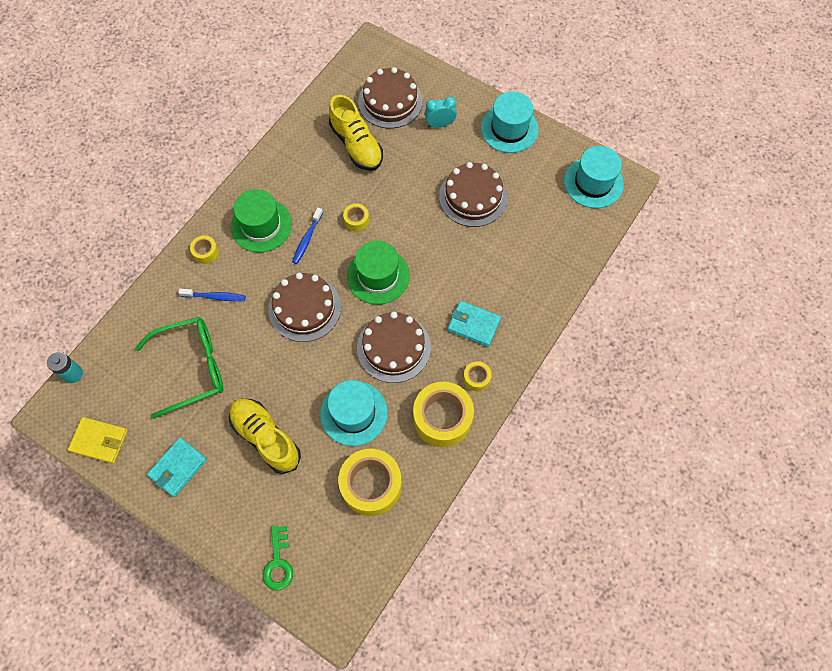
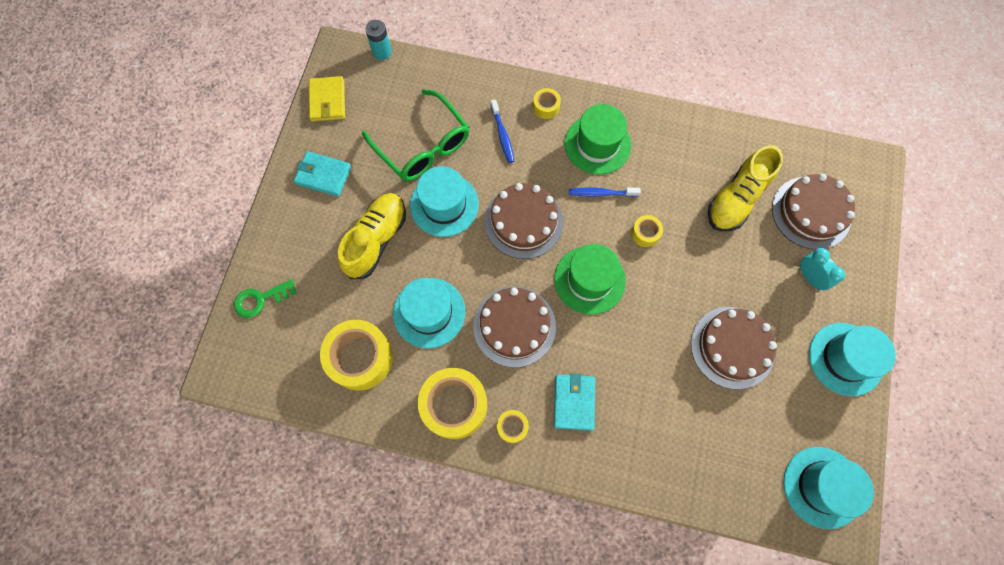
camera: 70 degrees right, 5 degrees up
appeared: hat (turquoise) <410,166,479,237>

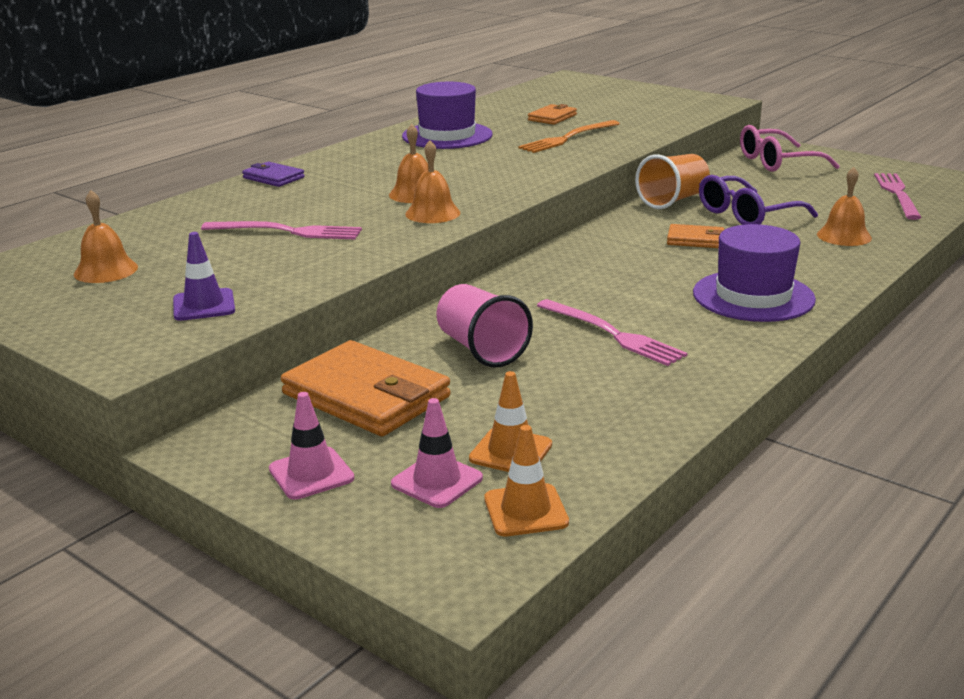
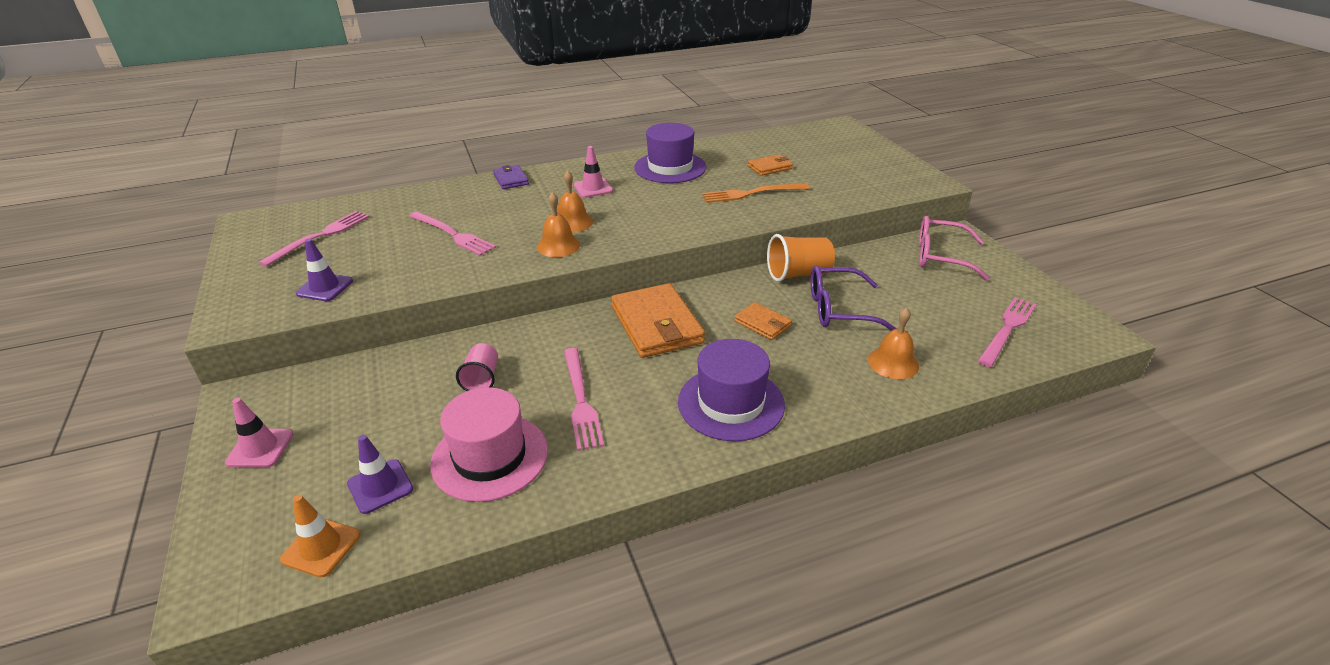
camera: 30 degrees right, 10 degrees up
appeared: hat (pink) <430,387,548,502>
relocated: road cone (pink) <391,398,483,508> to <574,146,613,198>; card wallet (bright orange) <281,340,451,436> to <611,283,705,358>
exchanged: hand bell (bright orange) <74,190,138,283> to fork (pink) <258,211,370,267>
colour: road cone (bright orange) <469,371,552,472> to road cone (purple) <347,435,413,514>
size: tumbler (pink) <436,284,533,368> = <456,343,498,391> x0.66

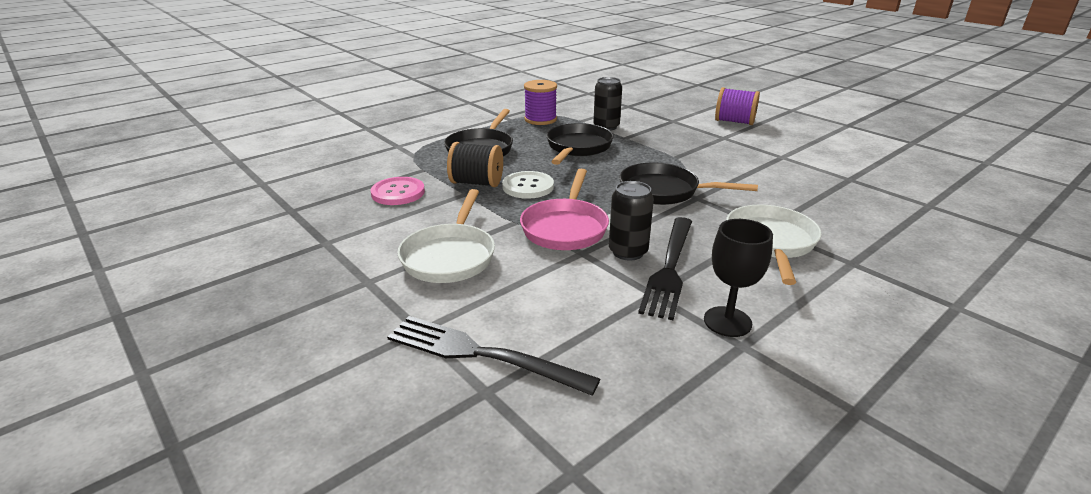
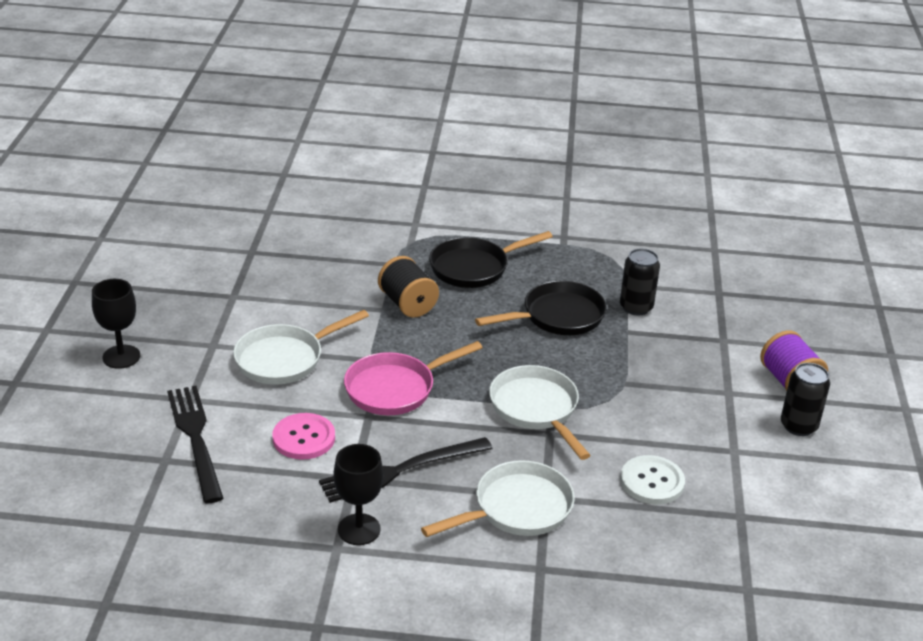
camera: 45 degrees right, 5 degrees up
missing: bobbin (purple) <524,80,557,125>
appeared: wine glass (black) <92,279,140,369>
relocated: sewing button (pink) <371,177,425,205> to <273,413,335,460>; sewing button (snow-white) <502,171,554,199> to <620,455,685,504>; tin (black) <609,181,654,261> to <781,363,830,436>
colour: frying pan (black) <620,162,758,205> to frying pan (snow-white) <489,365,591,460>

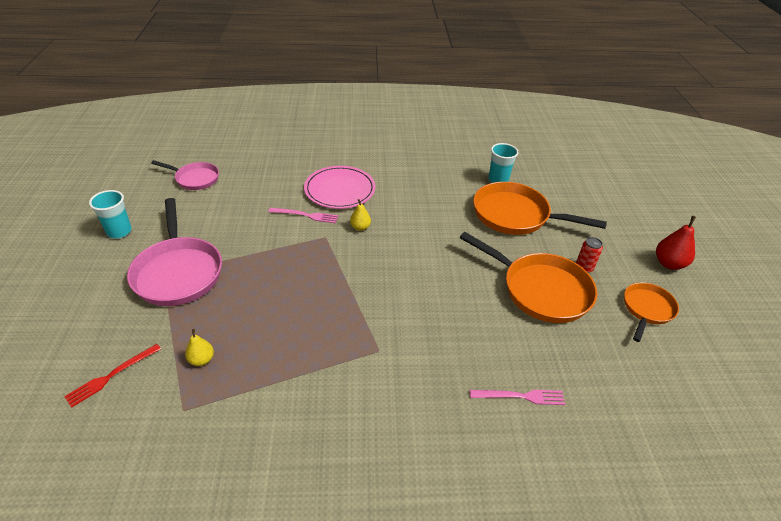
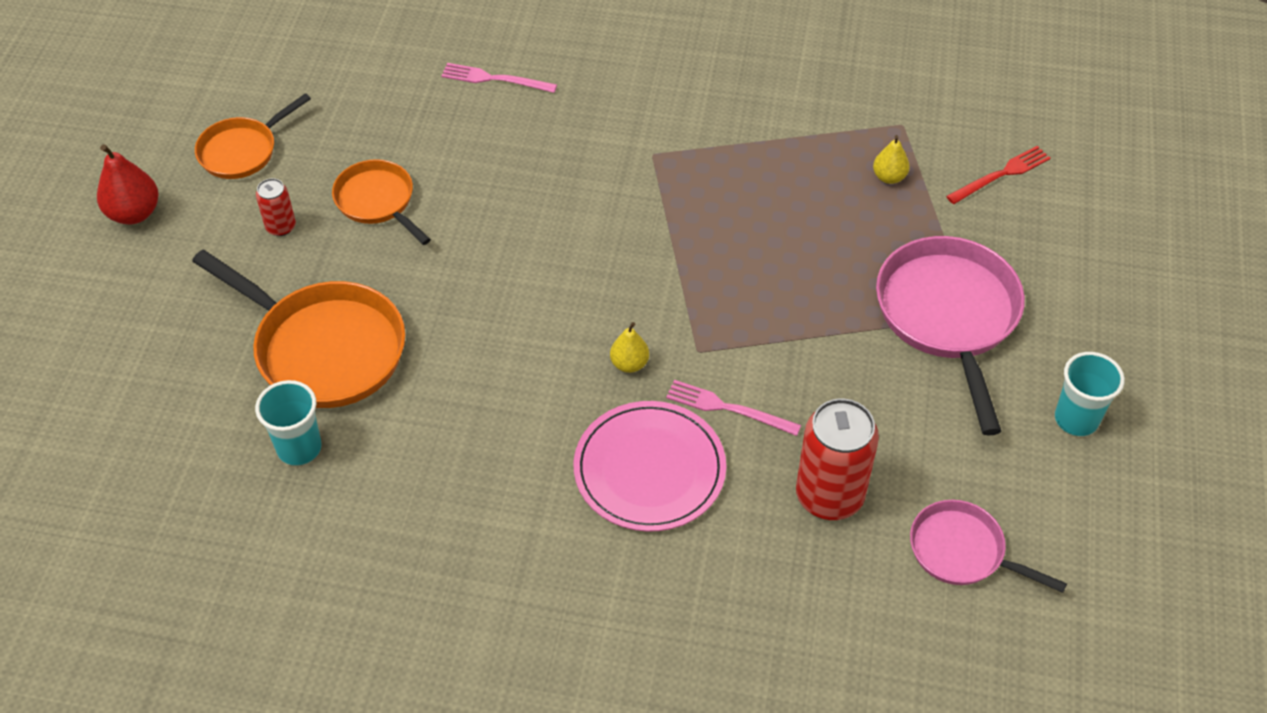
camera: 165 degrees left, 10 degrees up
appeared: tin (crimson) <796,399,879,520>
size: frying pan (bright orange) <460,232,597,323> = <332,159,431,245> x0.58

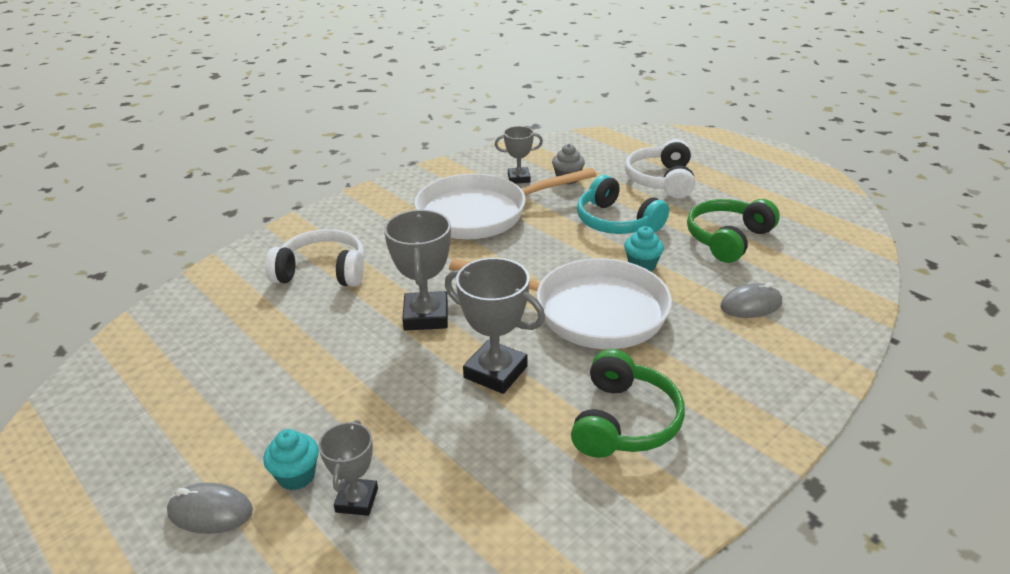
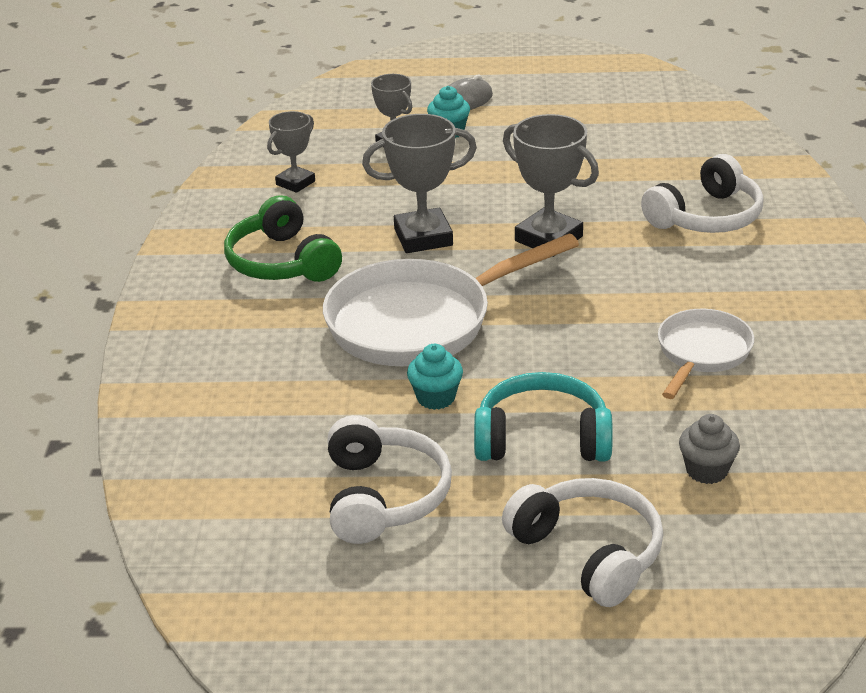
camera: 135 degrees right, 0 degrees up
missing: computer mouse (ash-grey) <720,283,782,318>
relocated: prize cup (ash-grey) <495,126,543,184> to <267,111,315,193>
colour: over-ear headphones (green) <687,199,780,263> to over-ear headphones (snow-white) <328,415,452,544>
size: frying pan (snow-white) <415,168,596,239> = <658,309,754,399> x0.56

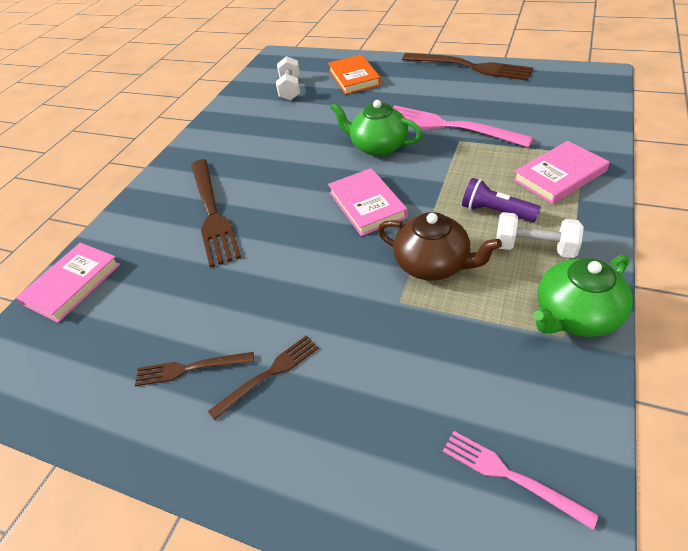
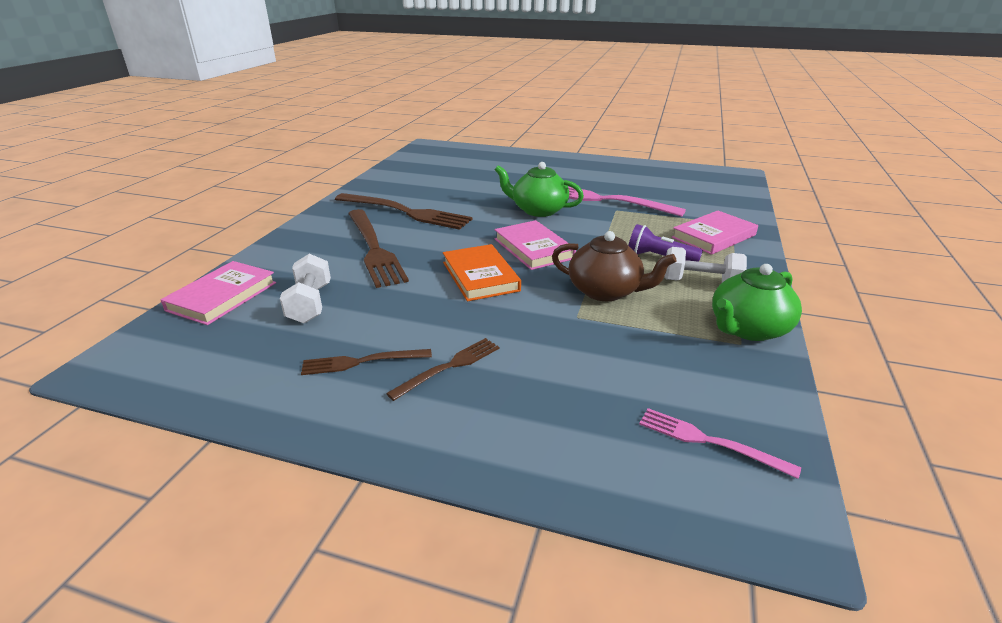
camera: 10 degrees left, 15 degrees down
relocated: hand weight (snow-white) <276,56,300,101> to <280,254,331,323>; fork (russet) <402,53,534,80> to <335,193,473,230>; hardback (bright orange) <328,54,381,95> to <443,244,521,301>

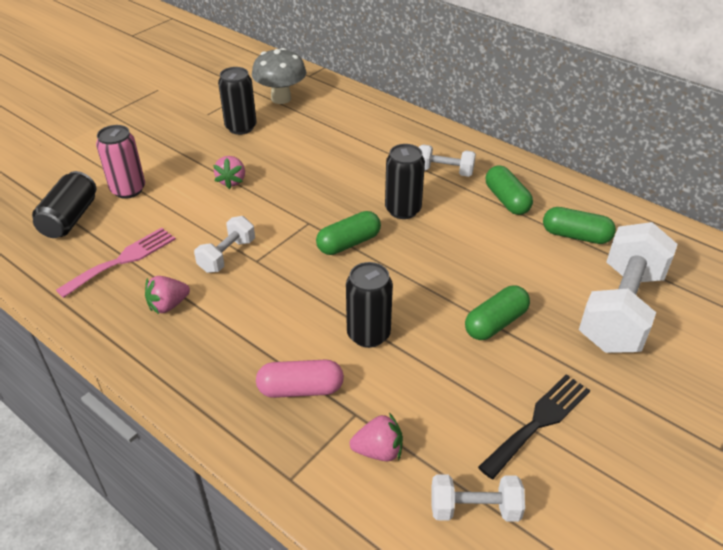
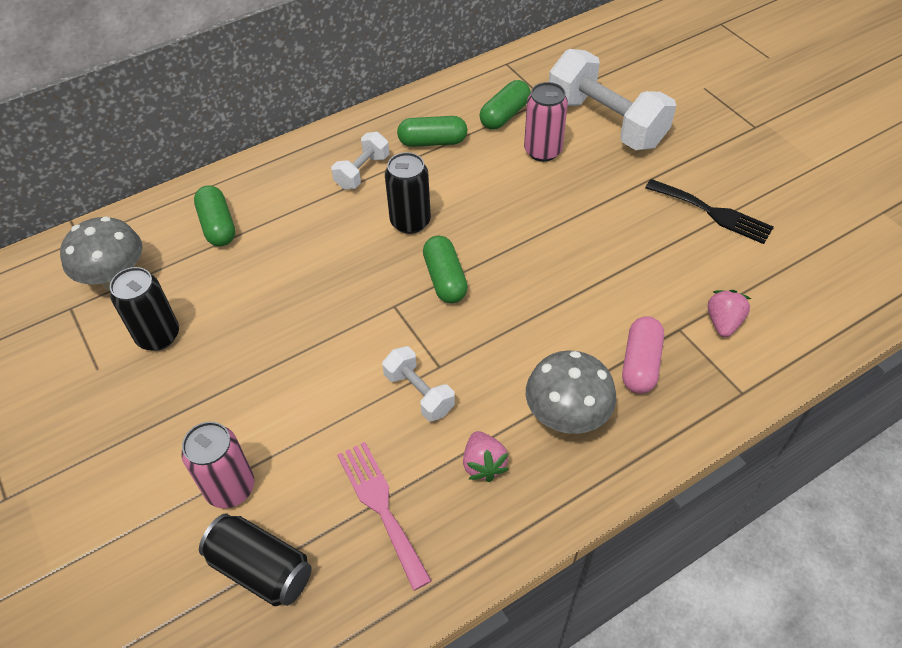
camera: 70 degrees left, 10 degrees up
missing: berry (pink) <213,156,245,189>; tin (black) <346,262,393,348>; hand weight (snow-white) <431,474,525,522>
appeared: tin (pink) <524,82,568,162>; fungus (ash-grey) <526,350,616,434>
relocated: pill shape (green) <465,285,530,340> to <194,185,235,247>
spun: fork (black) <478,374,590,479> = <645,179,774,244> 150 degrees clockwise

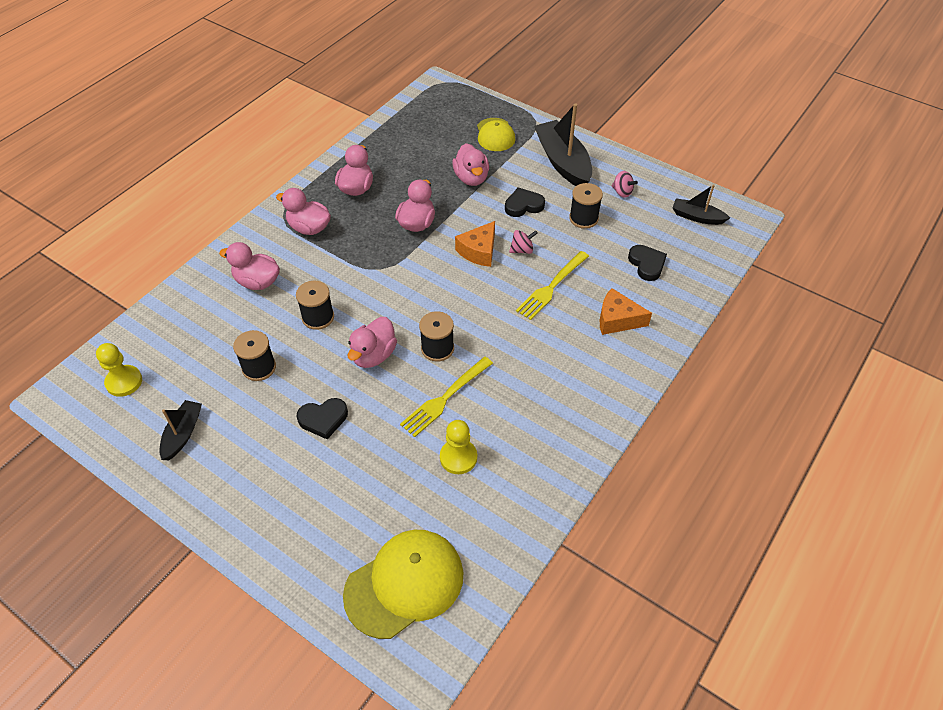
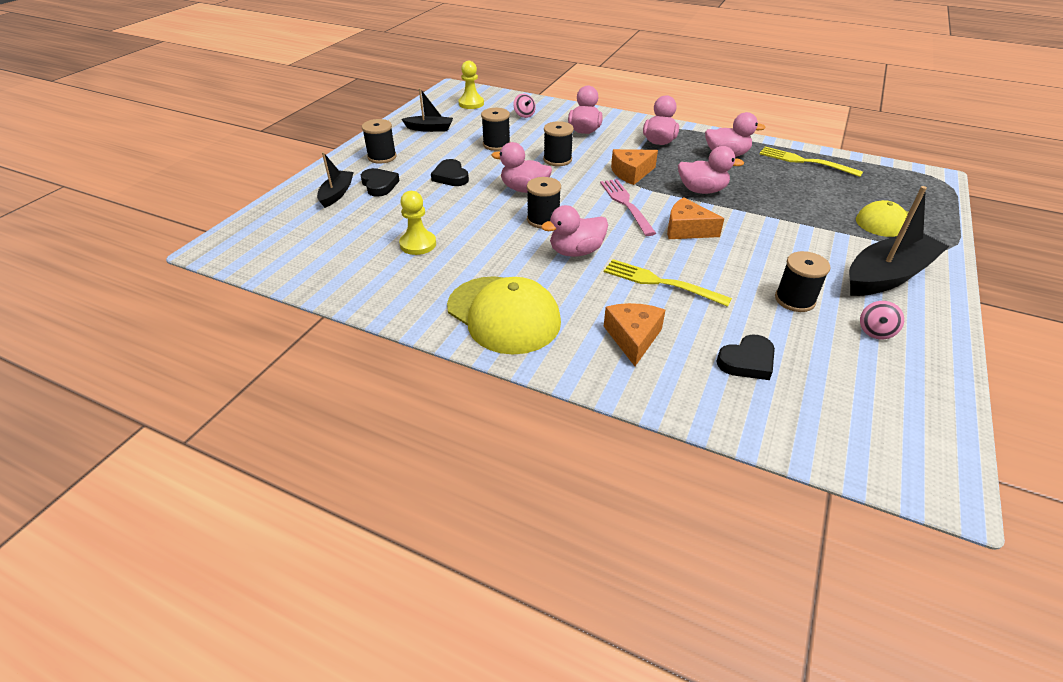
camera: 80 degrees right, 10 degrees down
appeared: bobbin (black) <362,119,397,164>; fork (pink) <600,179,656,236>; cheese wedge (bright orange) <611,149,658,185>
relocated: boat (black) <672,184,730,225> to <317,152,354,208>; heart (black) <505,187,545,217> to <361,168,400,197>; baseball cap (yellow) <343,530,463,639> to <447,276,561,354>; spinning top (pink) <509,230,538,254> to <513,94,536,118>; duck (pink) <452,143,489,186> to <541,205,608,257>; fork (yellow) <400,357,493,437> to <759,146,863,177>

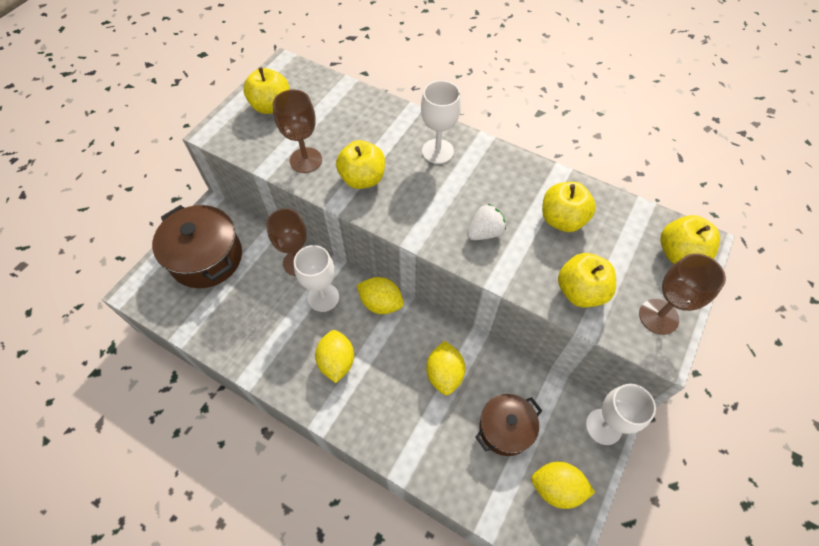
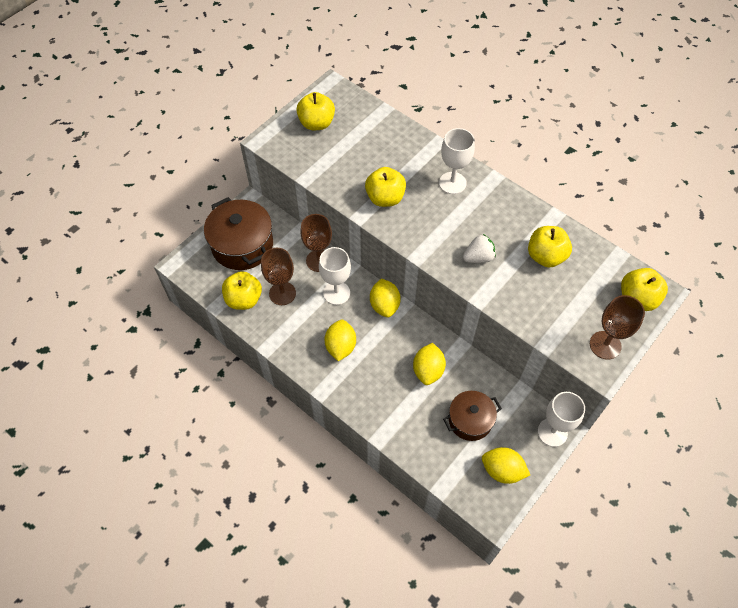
camera: 10 degrees right, 0 degrees up
relocated: apple (yellow) <558,253,616,307> to <222,271,262,310>; wine glass (russet) <273,89,322,173> to <261,248,296,305>
spun: citrus fruit (yellow) <357,277,404,314> = <370,279,401,317> 45 degrees clockwise

